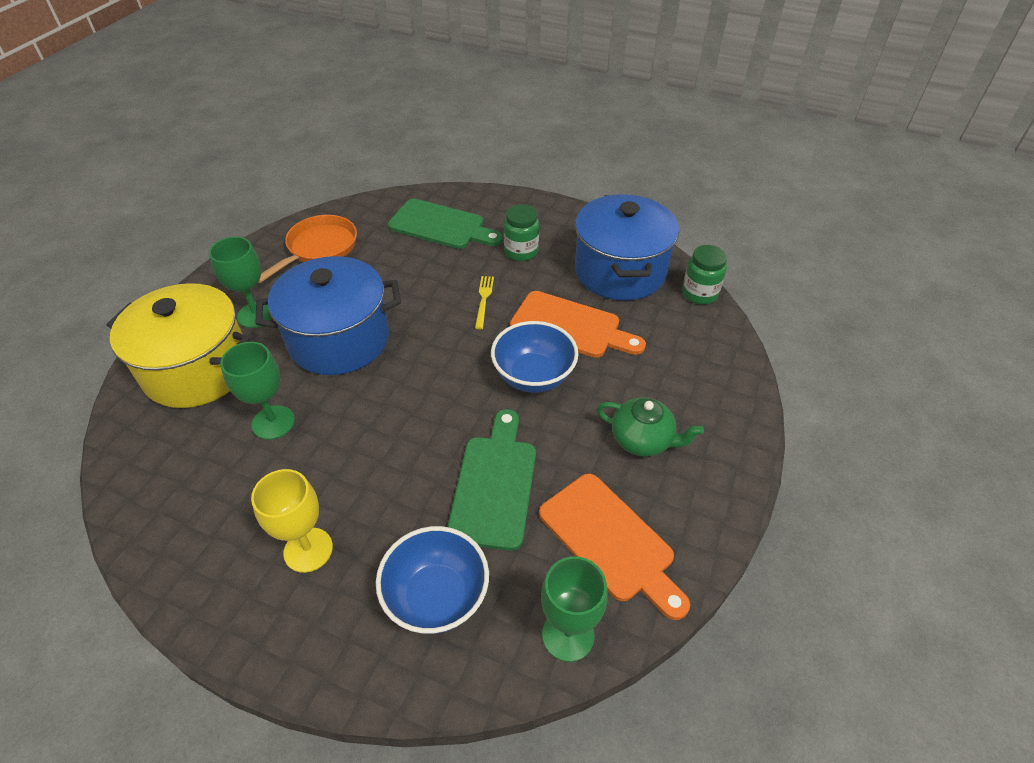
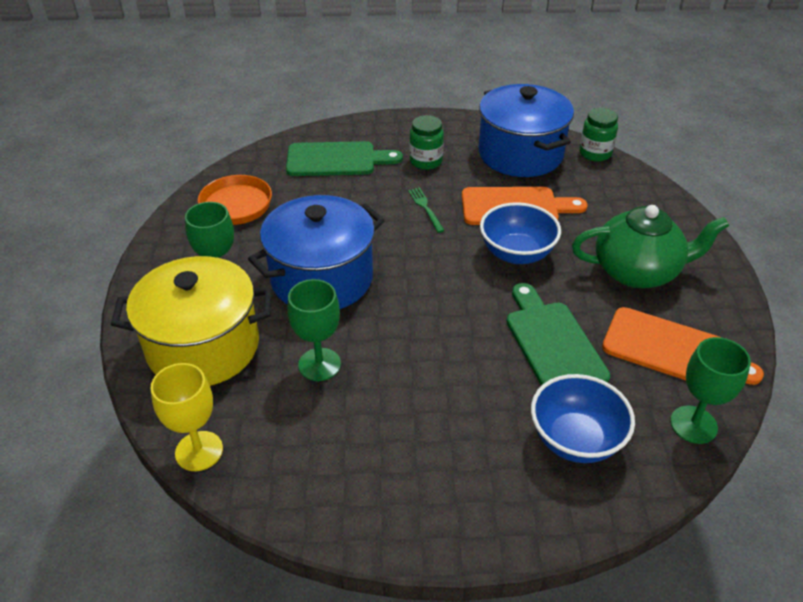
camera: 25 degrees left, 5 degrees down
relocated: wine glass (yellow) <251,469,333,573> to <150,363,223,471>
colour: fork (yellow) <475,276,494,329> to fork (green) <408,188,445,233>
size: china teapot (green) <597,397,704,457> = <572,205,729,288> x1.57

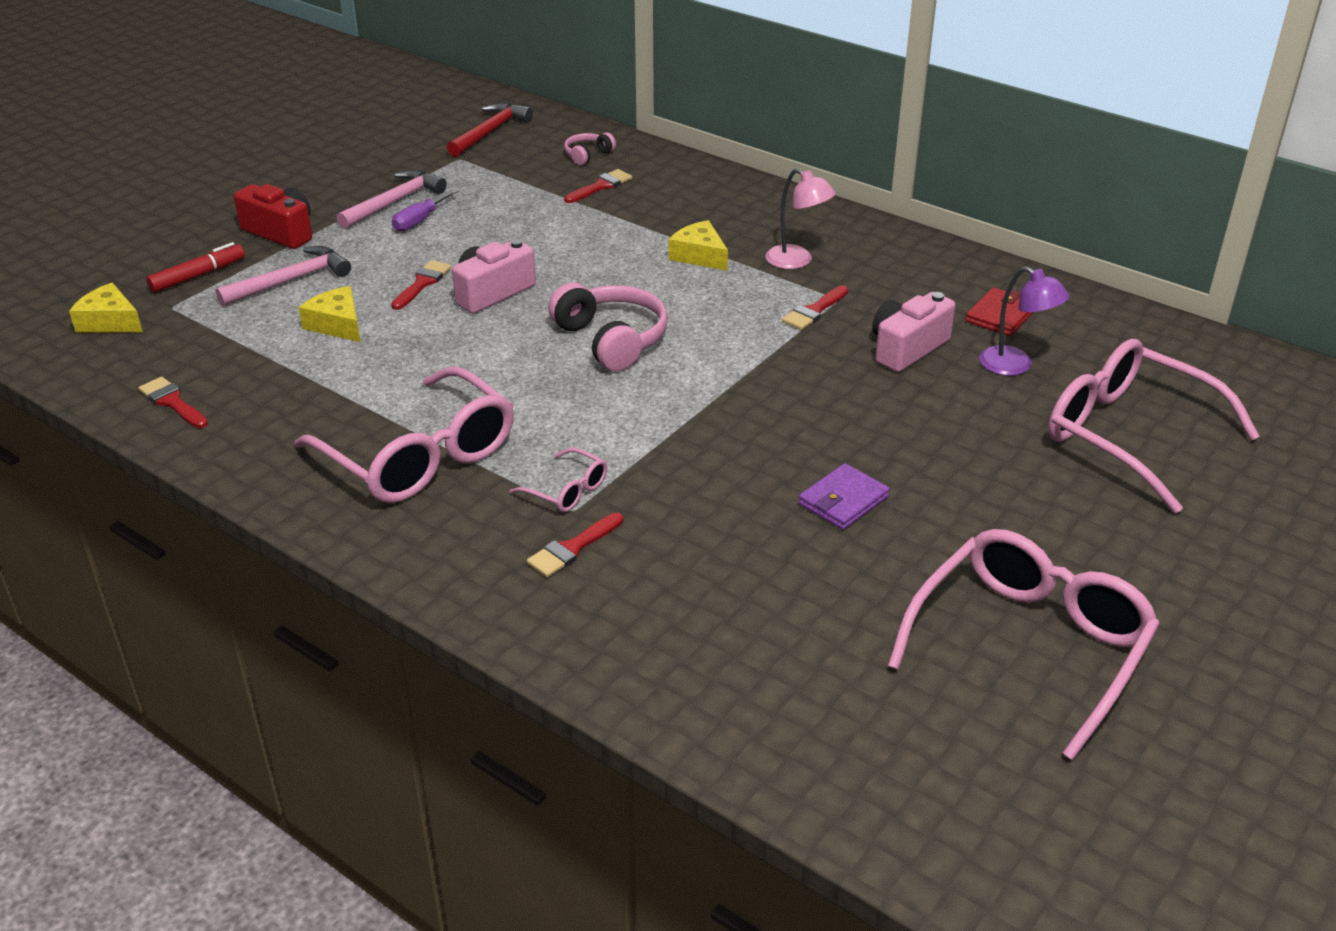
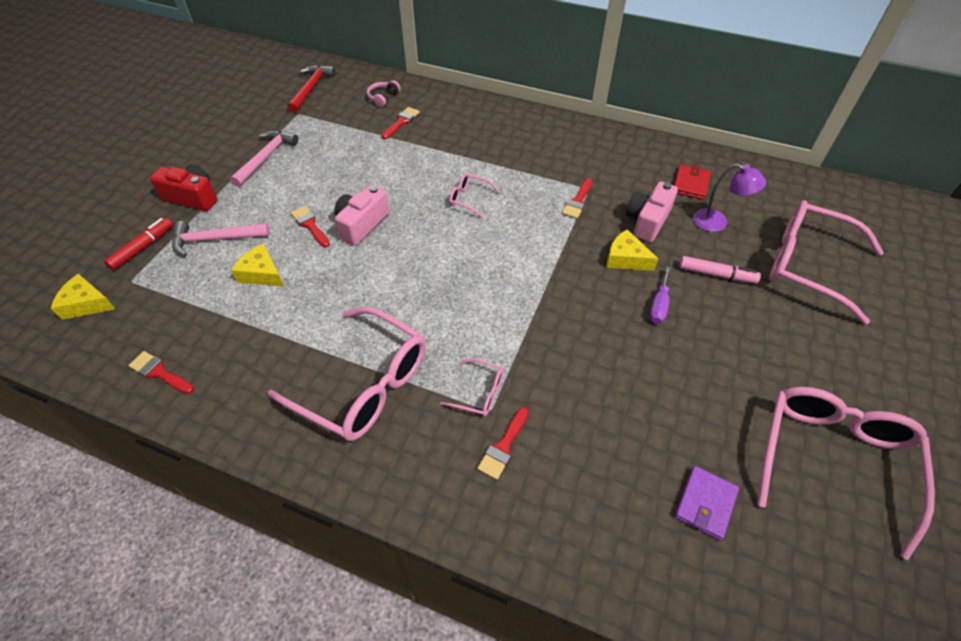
camera: 15 degrees left, 15 degrees up
missing: over-ear headphones (pink) <548,283,668,371>; lamp (pink) <765,168,836,269>
appeared: spectacles (pink) <449,173,500,218>; felt pen (pink) <679,256,761,284>
relocated: cheese wedge (yellow) <669,220,728,271> to <607,229,658,271>; screwdriver (purple) <392,189,458,231> to <649,266,671,324>; card wallet (purple) <798,463,890,530> to <675,466,739,540>
spun: hammer (pink) <215,246,351,306> = <172,221,270,256> 135 degrees counterclockwise; paintbrush (crimson) <391,260,451,310> = <291,206,330,248> 45 degrees counterclockwise

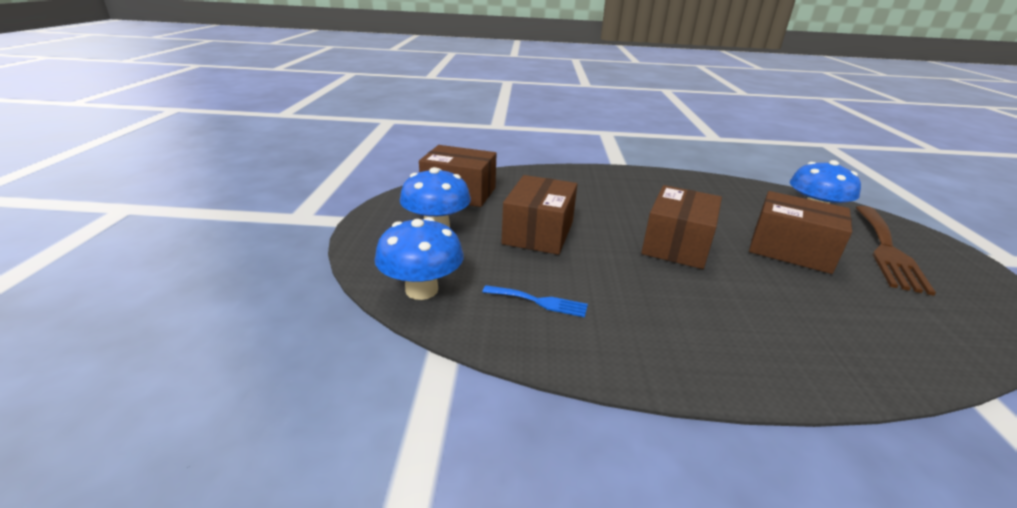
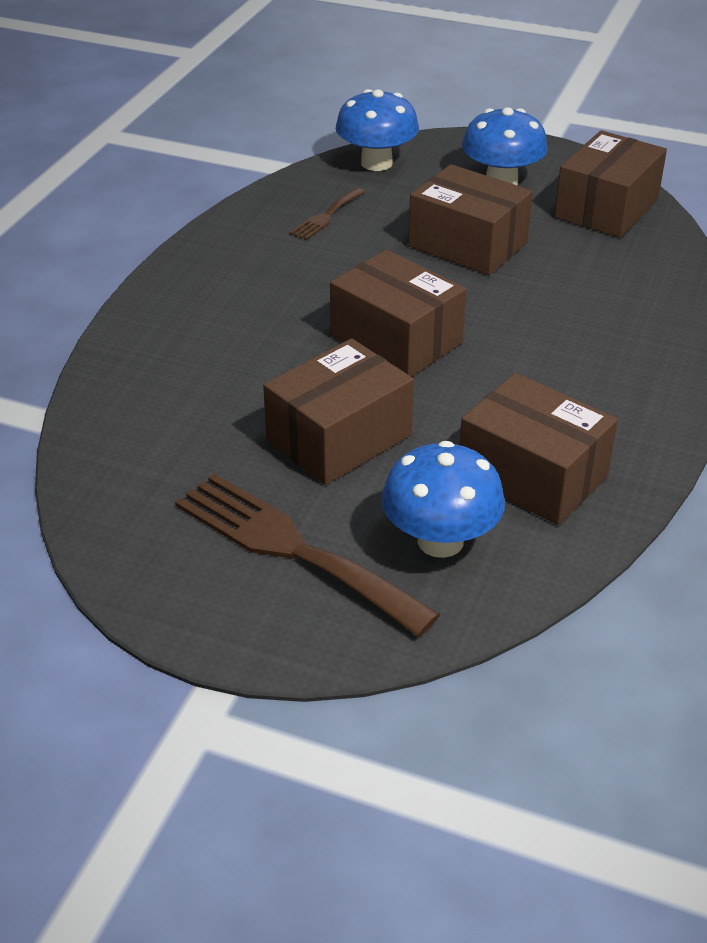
camera: 110 degrees right, 10 degrees up
appeared: box (russet) <460,373,618,525>
colour: fork (cobalt) <482,285,588,317> to fork (russet) <290,188,365,240>

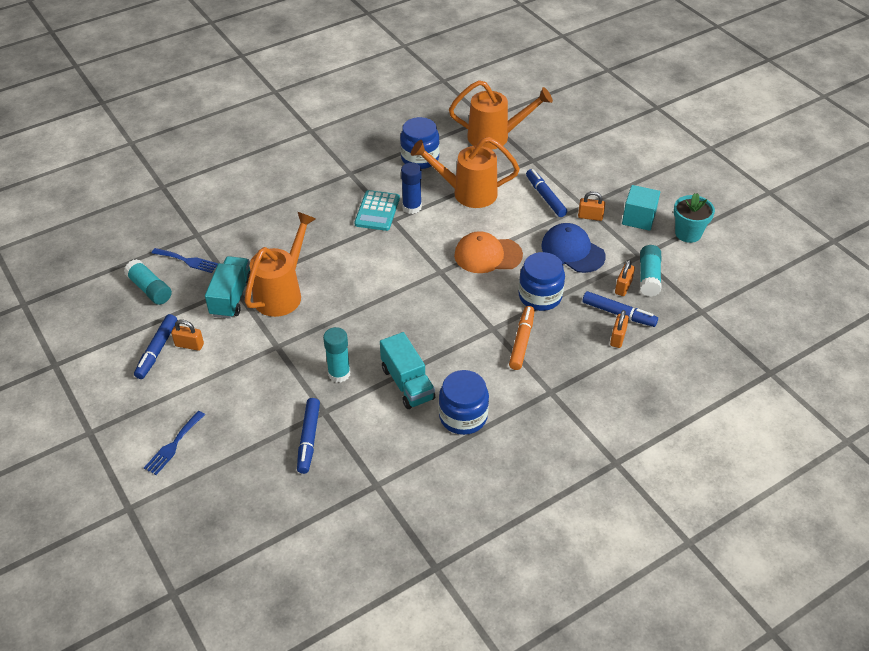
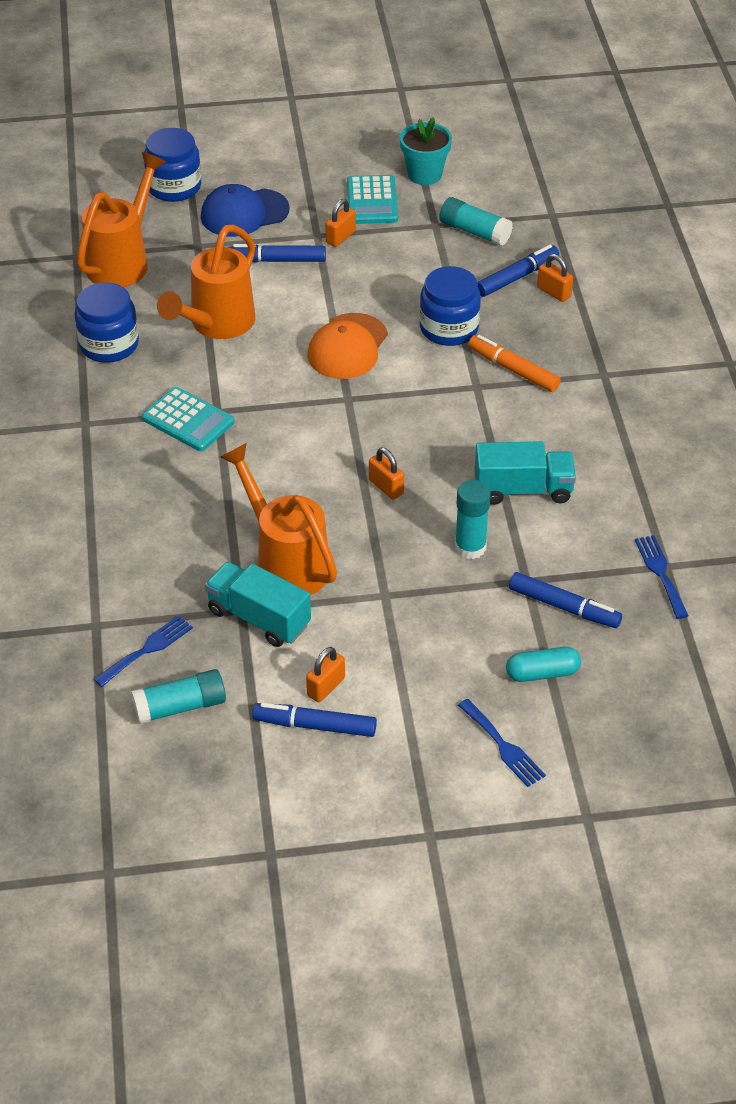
camera: 65 degrees left, 0 degrees up
missing: glue stick (cobalt) <401,163,422,214>
appeared: pill shape (turquoise) <506,647,581,682>; fork (cobalt) <635,535,688,619>
relocated: preserve jar (cobalt) <439,370,489,435> to <144,128,201,202>; baseball cap (cobalt) <541,223,606,273> to <201,184,290,237>; small lock (bright orange) <615,260,635,296> to <369,447,404,500>
exchanged: solid cube (turquoise) <622,185,660,231> to adding machine (turquoise) <347,175,398,224>
spun: felt pen (cobalt) <134,314,177,379> = <252,703,377,737> 150 degrees clockwise

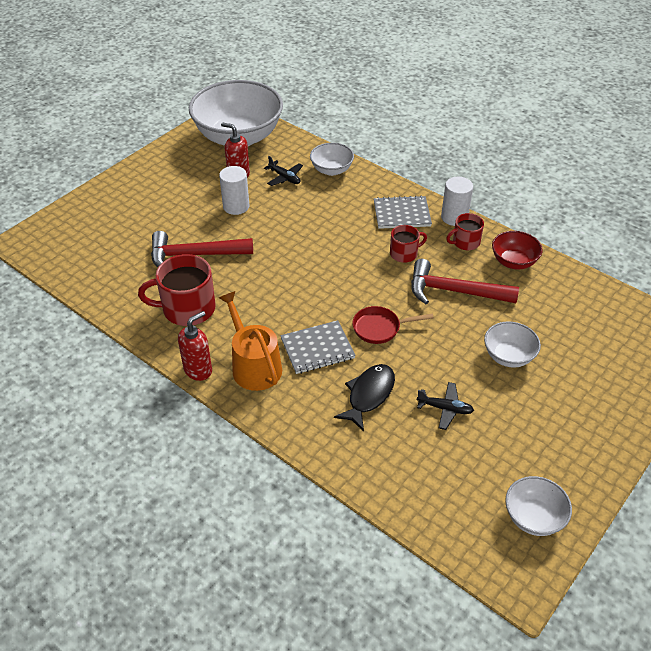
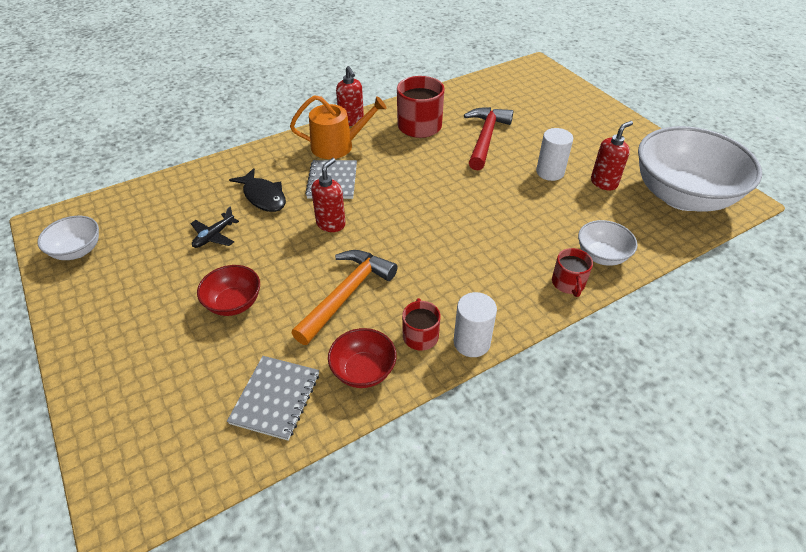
camera: 110 degrees right, 0 degrees up
missing: toy plane (black) <264,156,303,186>
relocated: notepad (ash-grey) <374,196,432,229> to <227,356,319,441>; mug (crimson) <390,225,427,263> to <552,248,593,297>
exchanged: frying pan (crimson) <352,306,434,344> to soap pump (crimson) <311,158,346,232>
colour: deep dish (snow-white) <484,322,541,368> to deep dish (crimson) <197,265,260,316>; hammer (crimson) <411,259,519,304> to hammer (bright orange) <291,250,397,345>

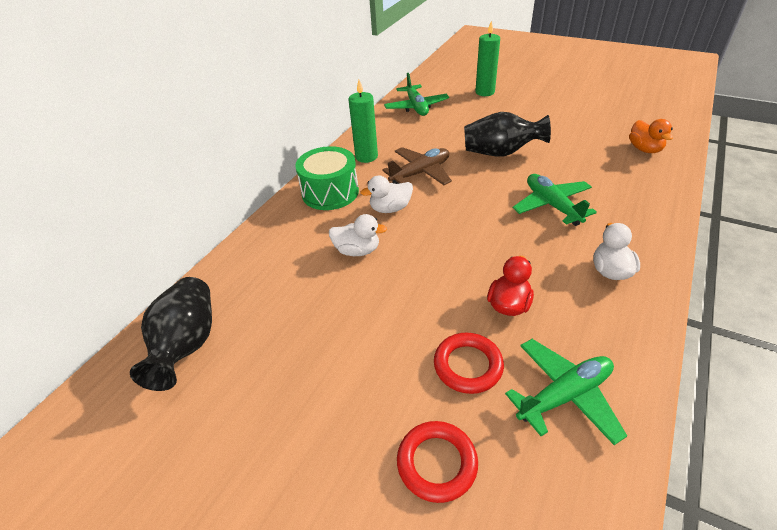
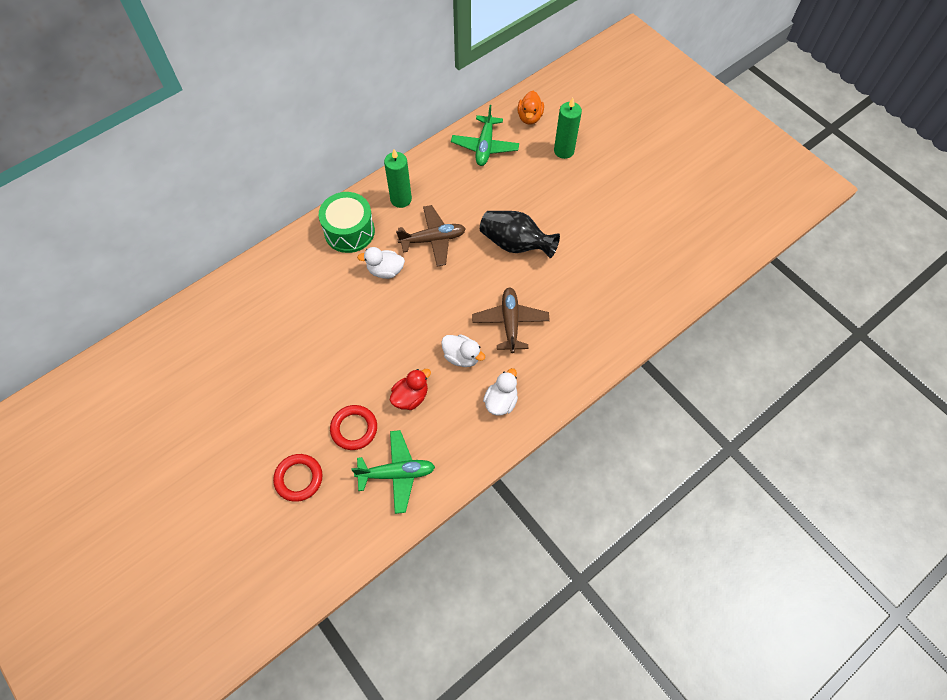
camera: 20 degrees right, 20 degrees up
missing: vase (black) <130,277,212,391>
relocated: duck (snow-white) <329,214,387,256> to <441,334,486,367>; duck (bright orange) <629,119,673,153> to <517,91,544,125>
colour: toy plane (green) <513,174,597,226> to toy plane (russet) <472,287,550,353>

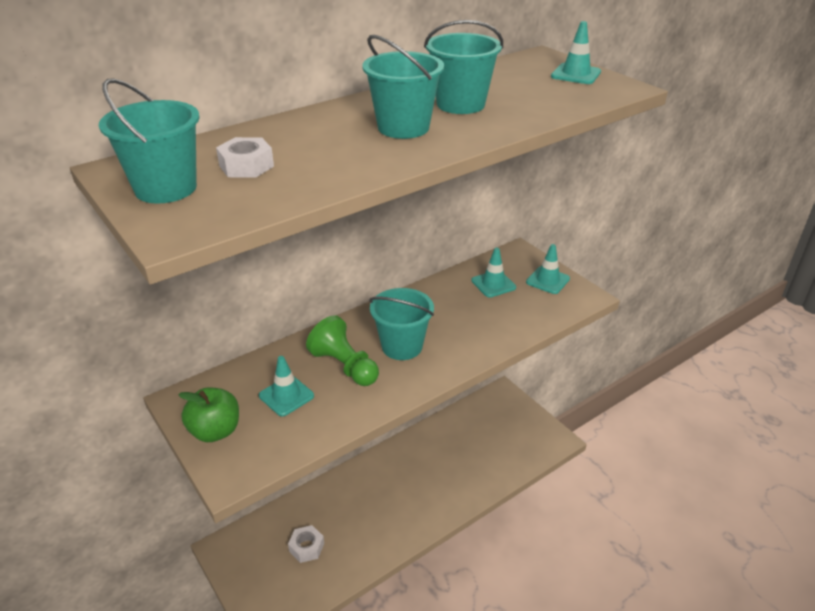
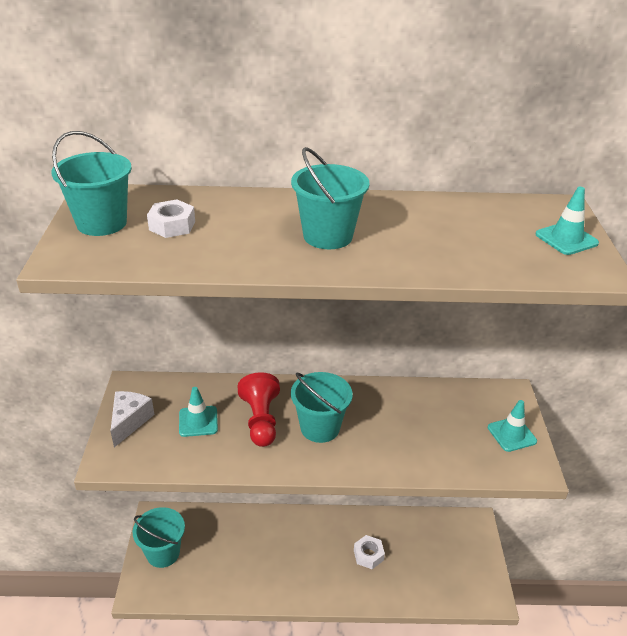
camera: 35 degrees right, 0 degrees up
missing: road cone (turquoise) <471,247,516,297>
relocated: bucket (turquoise) <424,20,503,114> to <133,507,185,568>; hex nut (snow-white) <288,525,324,563> to <354,535,385,569>
exchanged: apple (green) <178,387,239,442> to cheese wedge (snow-white) <110,391,154,447>
colour: chess pawn (green) <306,315,379,386> to chess pawn (crimson) <237,372,280,447>

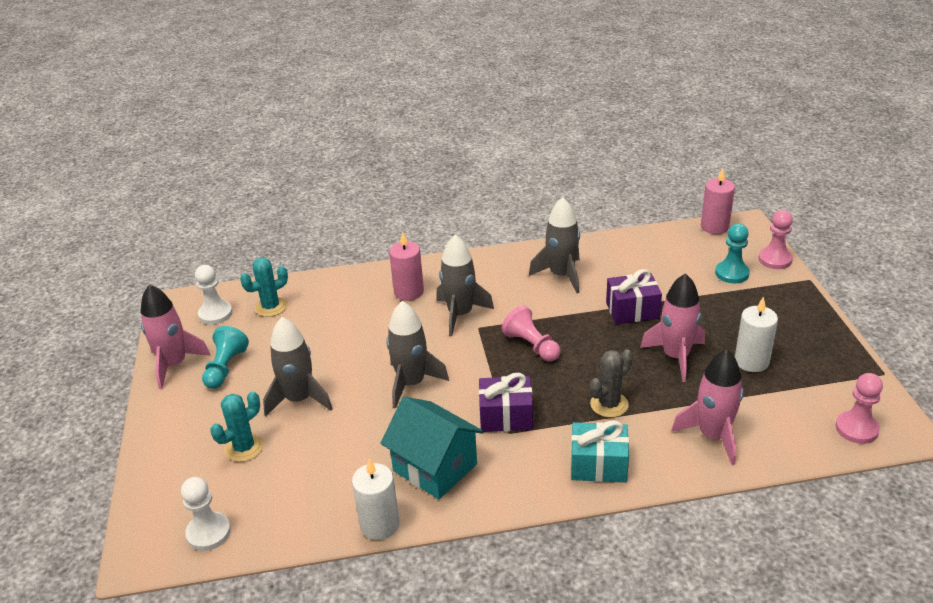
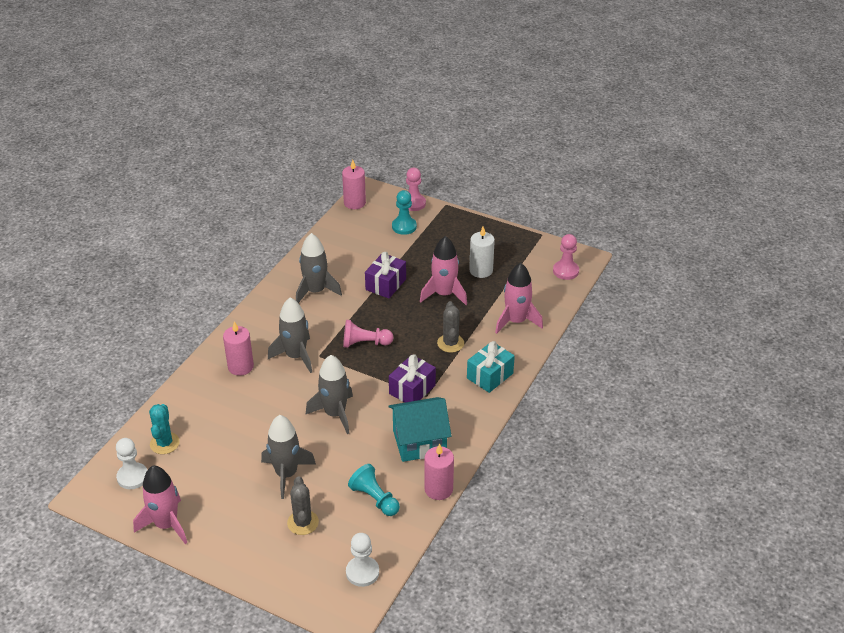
camera: 55 degrees left, 5 degrees up
relocated: chess pawn (turquoise) <202,326,249,389> to <348,464,400,516>
colour: saguaro cactus (turquoise) <210,391,264,462> to saguaro cactus (ash-grey) <287,476,319,535>; candle (snow-white) <352,459,400,540> to candle (pink) <425,443,454,500>

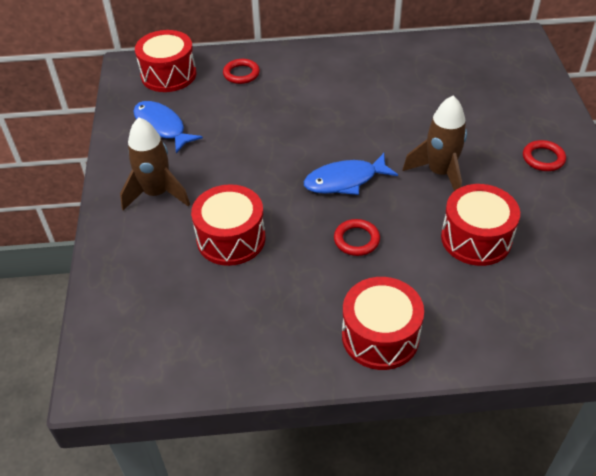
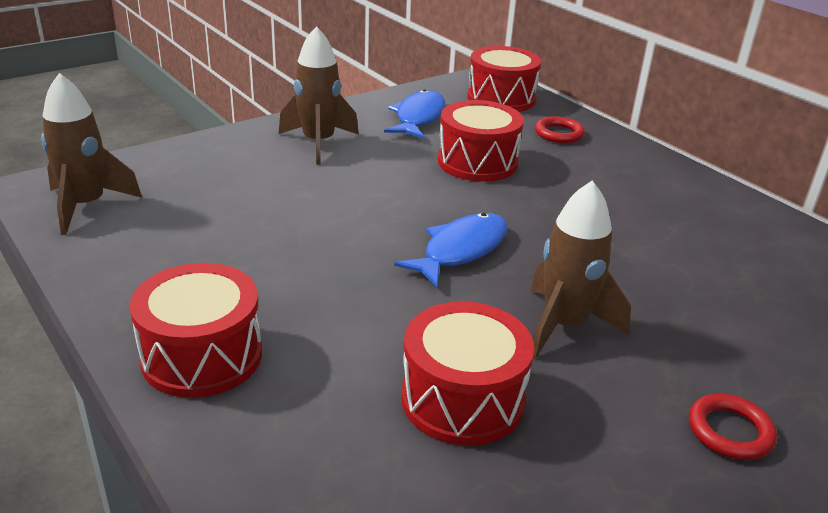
camera: 55 degrees right, 15 degrees down
missing: torus (crimson) <334,219,380,256>
appeared: spaceship (russet) <41,73,142,235>
relocated: drum (crimson) <191,184,266,266> to <438,100,524,182>
spun: fish figure (cobalt) <304,153,398,195> = <394,213,508,287> 90 degrees clockwise

